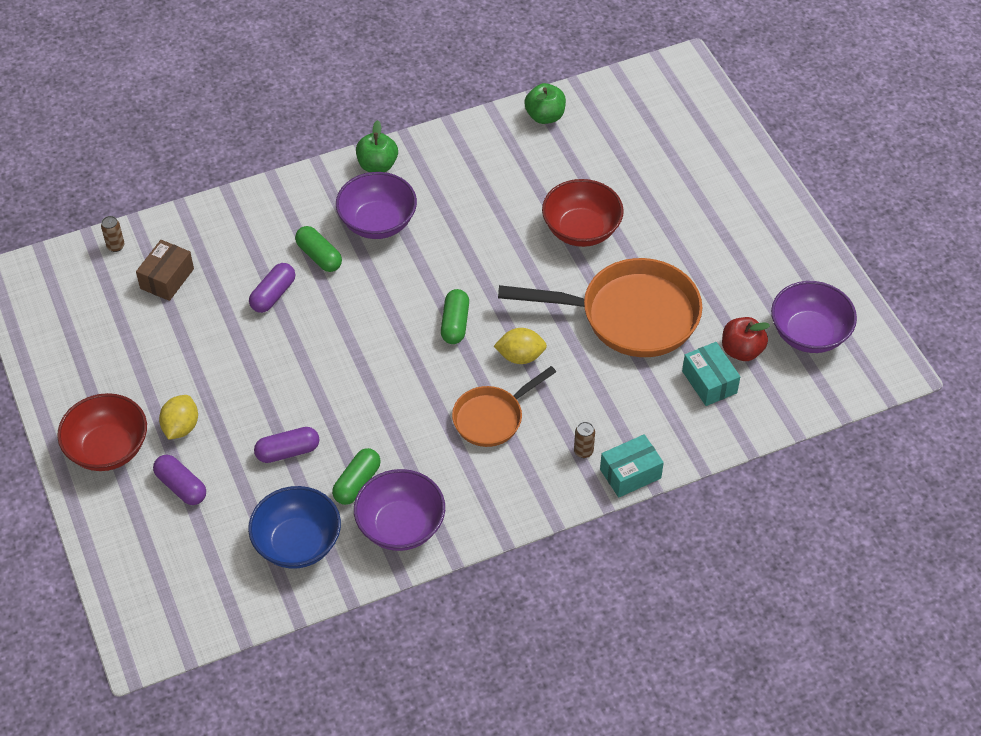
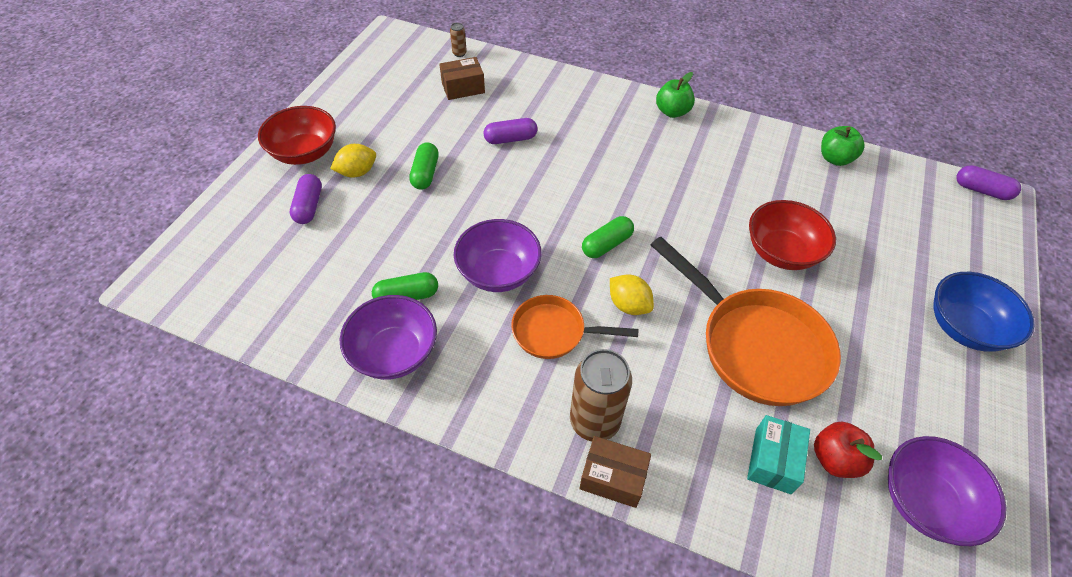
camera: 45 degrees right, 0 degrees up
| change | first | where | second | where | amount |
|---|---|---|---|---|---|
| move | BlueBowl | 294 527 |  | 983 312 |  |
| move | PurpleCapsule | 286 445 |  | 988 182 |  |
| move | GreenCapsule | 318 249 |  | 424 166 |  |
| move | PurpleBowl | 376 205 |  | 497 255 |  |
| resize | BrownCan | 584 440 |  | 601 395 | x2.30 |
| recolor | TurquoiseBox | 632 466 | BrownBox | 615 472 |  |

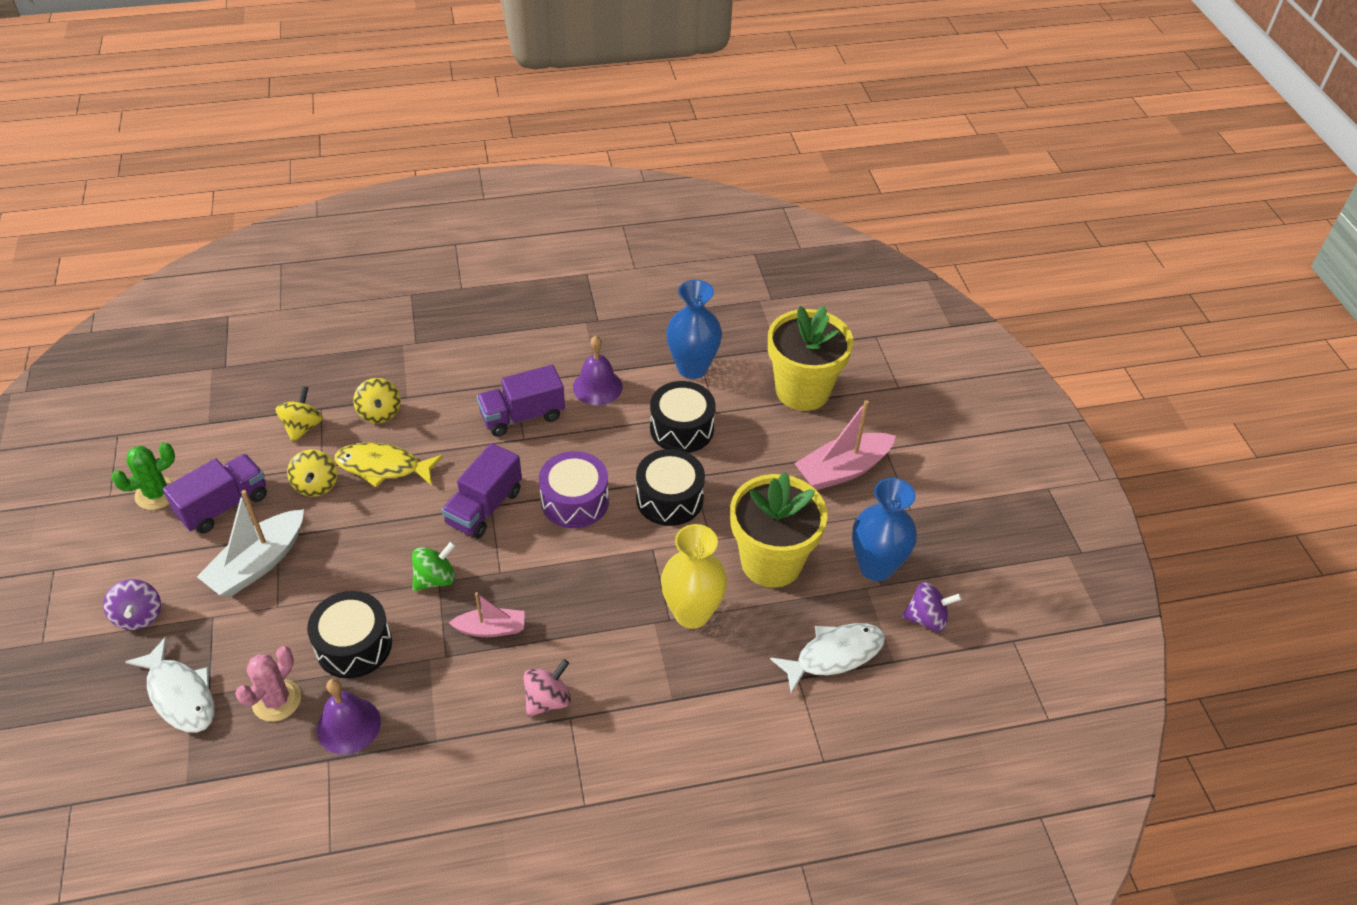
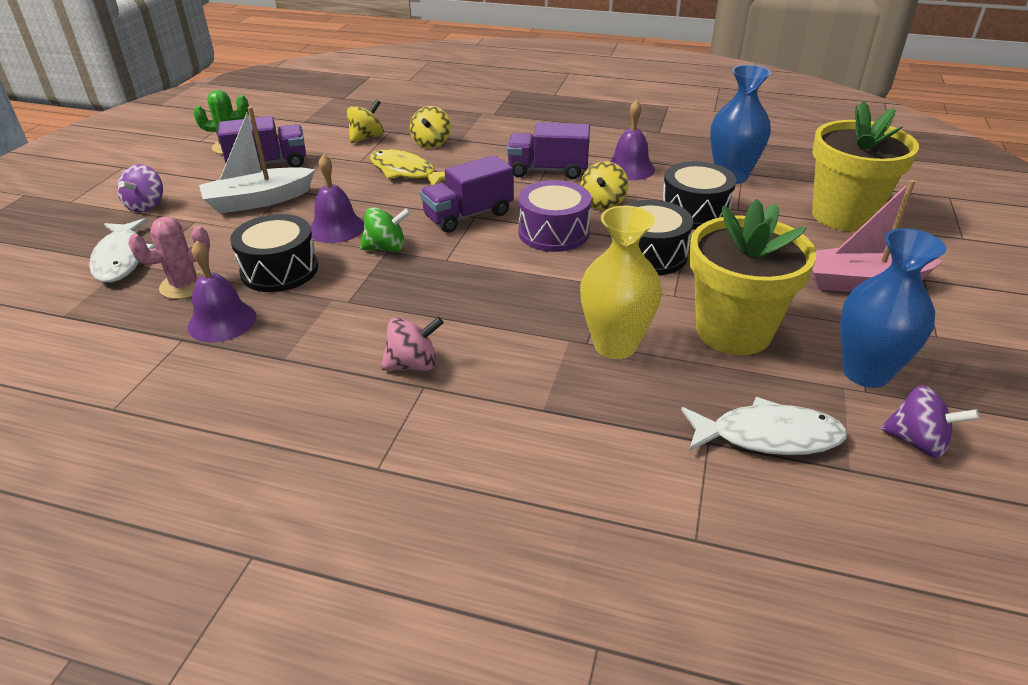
camera: 30 degrees right, 10 degrees down
| change | first | where | second | where | amount |
|---|---|---|---|---|---|
| move | YellowSpinningTop | 312 473 |  | 604 185 |  |
| delete | PinkBoat | 487 614 |  |  |  |
| insert |  |  | PurpleBell | 337 198 |  |

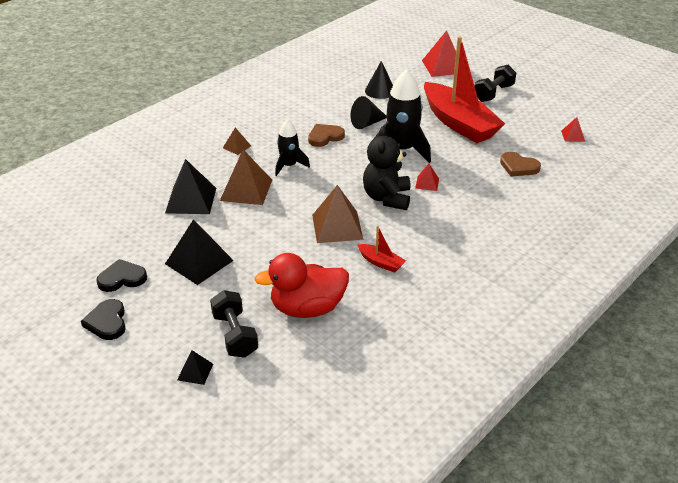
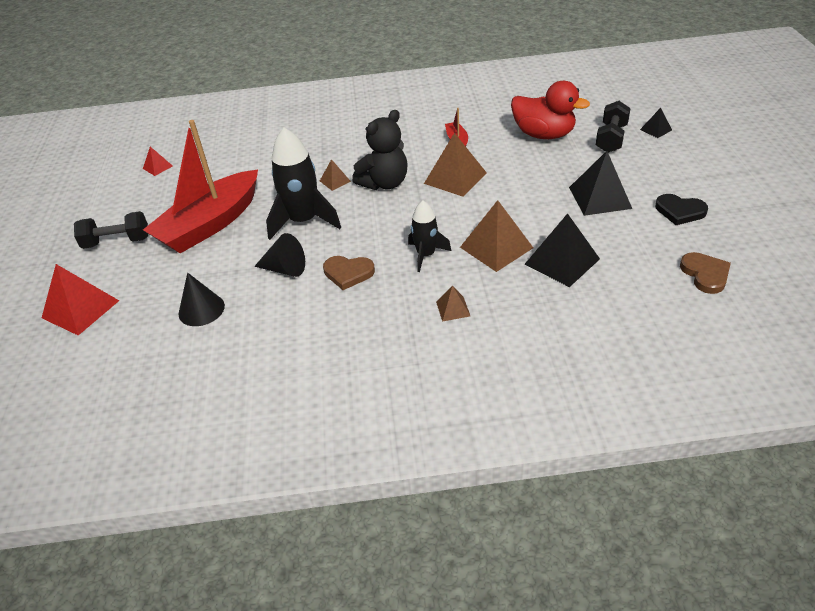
camera: 135 degrees left, 5 degrees up
| change | first | where | second | where | amount |
|---|---|---|---|---|---|
| delete | BlackHeart | 103 319 |  |  |  |
| recolor | RedPyramid | 427 177 | BrownPyramid | 335 175 |  |
| rotate | RedBoat | 464 89 |  | 200 186 | 150 degrees counterclockwise |
| move | BrownHeart | 520 164 |  | 705 273 |  |

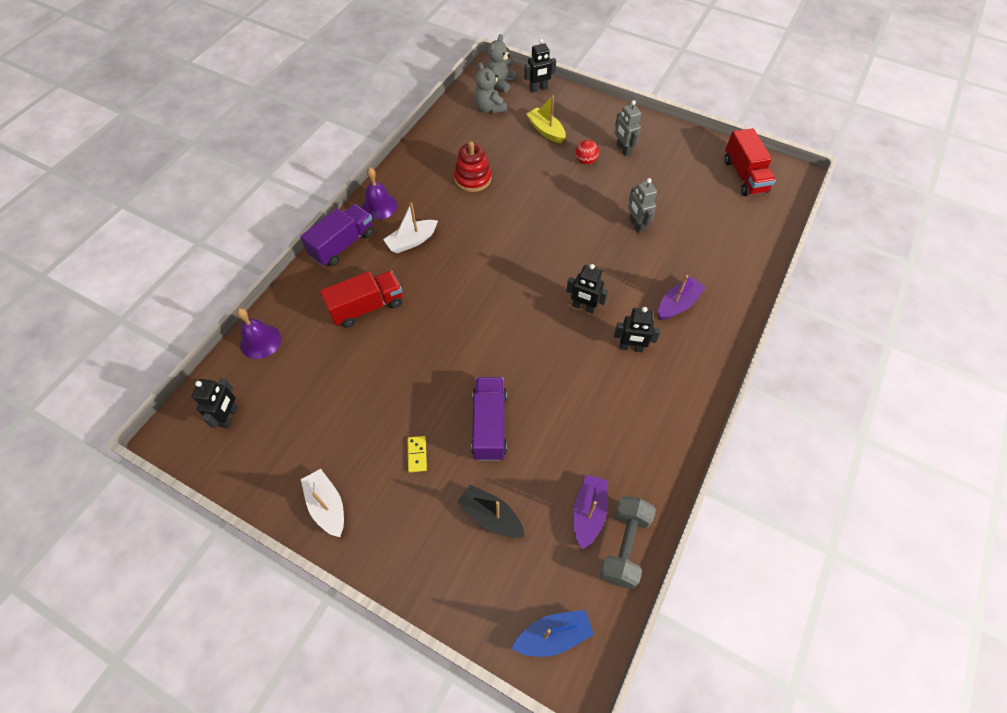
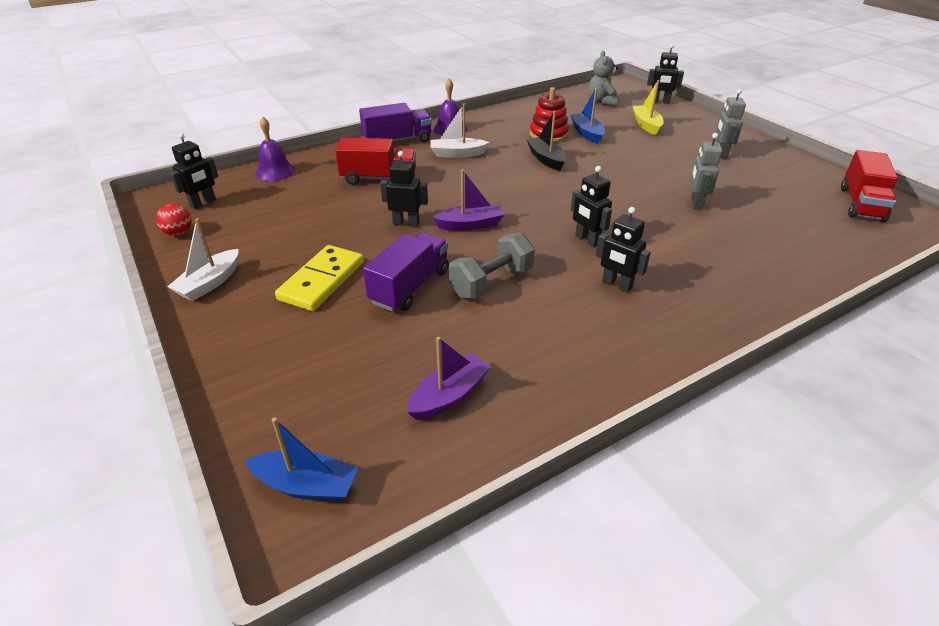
camera: 30 degrees right, 20 degrees down
| change | first | where | second | where | amount |
|---|---|---|---|---|---|
| rotate | WhiteBoat | 322 503 |  | 202 260 | 150 degrees counterclockwise |
| resize | YellowDomino | 417 454 |  | 319 278 | x2.18 |
| move | BlackBoat | 491 511 |  | 546 141 |  |
| delete | GreyTeddyBear | 501 63 |  |  |  |
| move | RedBall | 587 152 |  | 174 220 |  |
| move | GreyDumbbell | 628 542 |  | 492 265 |  |
| move | PurpleBoat | 682 297 |  | 468 200 |  |
| insert |  |  | BlackRobot | 404 189 |  |
| insert |  |  | BlueBoat | 588 116 |  |

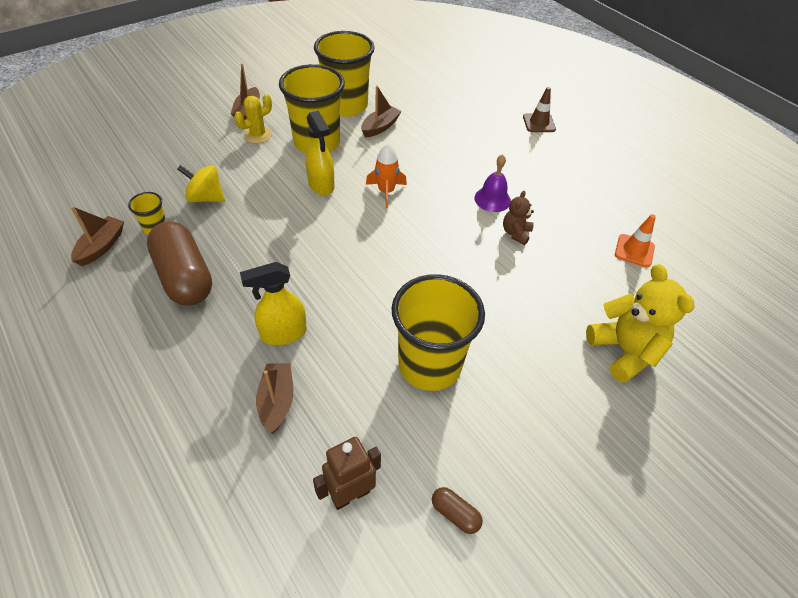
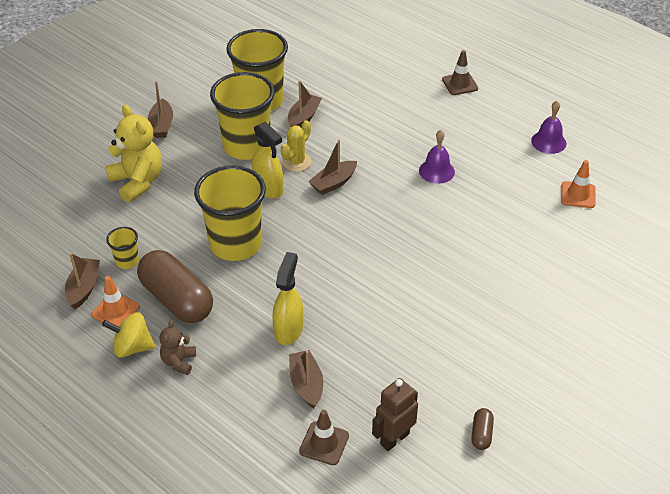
camera: 10 degrees left, 5 degrees down
| change | first | where | second | where | amount |
|---|---|---|---|---|---|
| move | YellowSpinningTop | 201 183 |  | 129 335 |  |
| move | YellowCactus | 253 118 |  | 296 146 |  |
| rotate | YellowSprayBottle | 273 303 |  | 287 298 | 135 degrees clockwise |
| replace | OrangeRocket | 386 176 | BrownBoat | 332 167 |  |
| move | YellowCup | 438 332 |  | 230 213 |  |
| rotate | BrownCapsule | 457 510 |  | 482 429 | 75 degrees clockwise |
| move | BrownTeddyBear | 518 218 |  | 177 347 |  |
| move | YellowTeddyBear | 640 323 |  | 133 153 |  |
| insert |  |  | OrangeTrafficCone | 115 301 |  |
| insert |  |  | BrownTrafficCone | 324 437 |  |
| insert |  |  | PurpleBell | 548 127 |  |

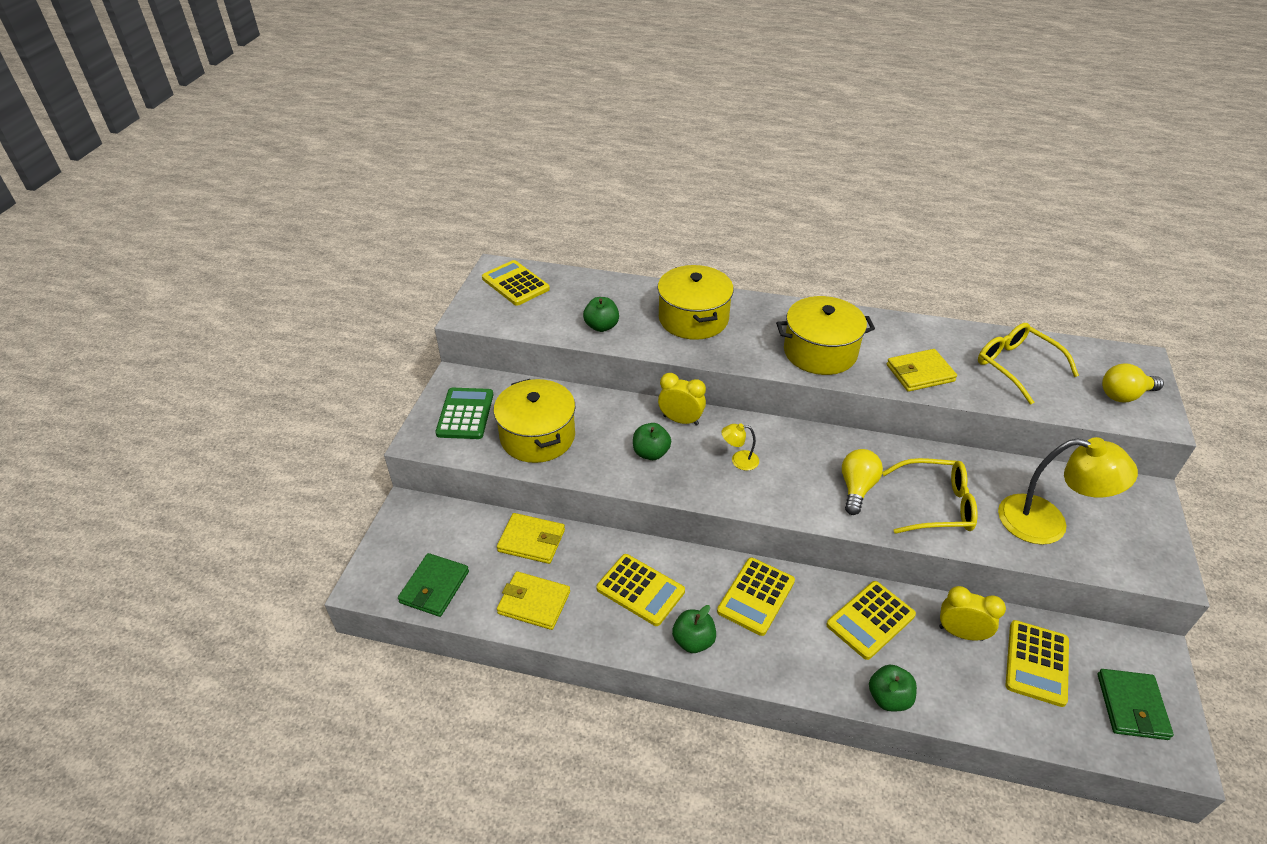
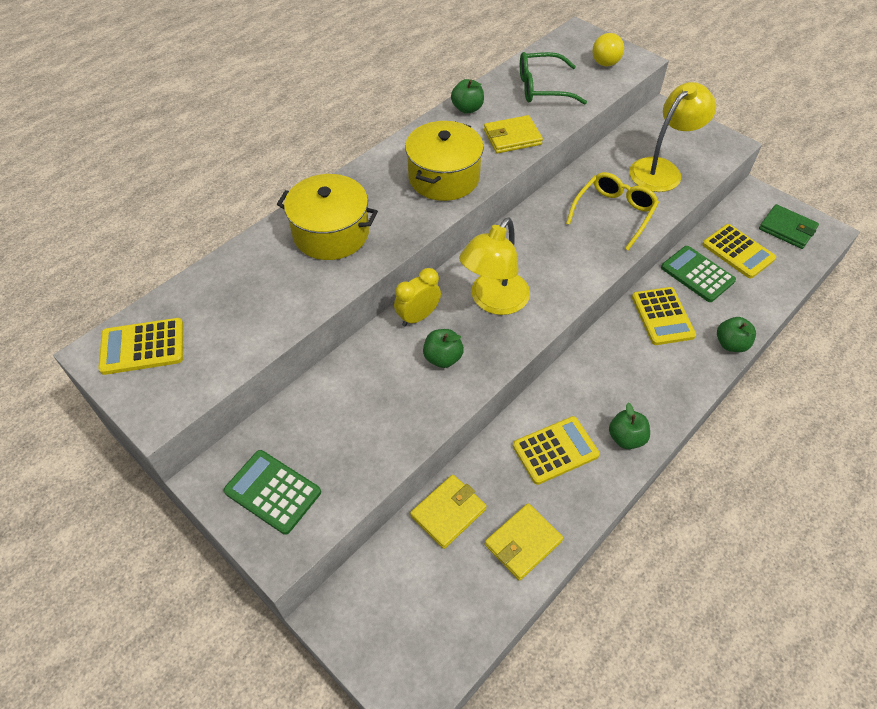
camera: 60 degrees left, 10 degrees up
| change | first | where | second | where | amount |
|---|---|---|---|---|---|
| delete | GreenWallet | 433 585 |  |  |  |
| delete | YellowPot | 535 421 |  |  |  |
| move | GreenApple | 601 314 |  | 467 96 |  |
| delete | YellowCalculator | 756 596 |  |  |  |
| resize | YellowLamp | 740 447 |  | 494 266 | x2.22 |
| delete | YellowLightBulb | 862 482 |  |  |  |
| rotate | YellowWallet | 922 370 |  | 513 134 | 60 degrees clockwise |
| replace | YellowClock | 972 613 | GreenCalculator | 698 274 |  |
| recolor | YellowGlasses | 1028 364 | GreenGlasses | 553 78 |  |

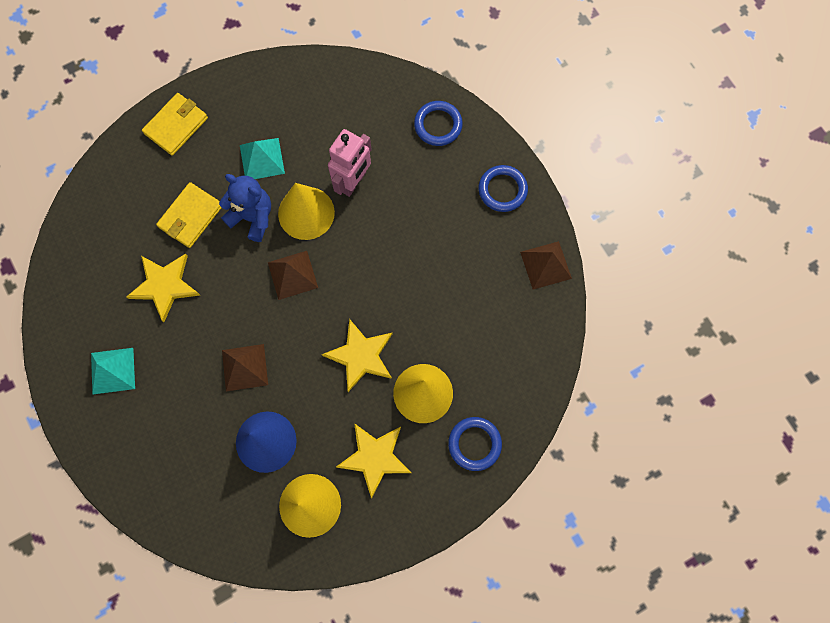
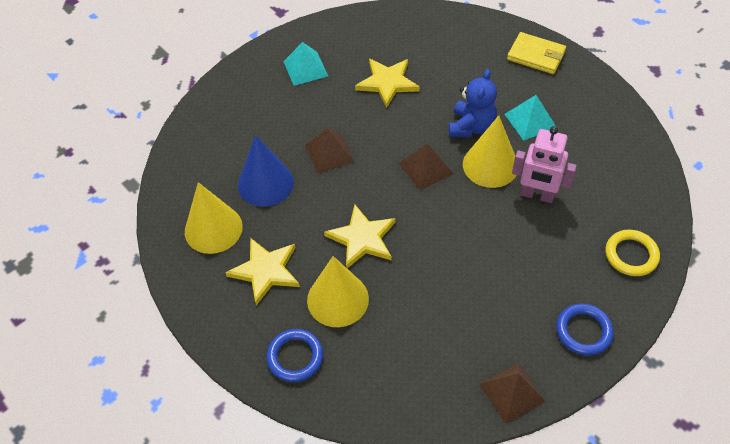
camera: 80 degrees right, 20 degrees down
| change | first | where | second | where | amount |
|---|---|---|---|---|---|
| delete | YellowWallet | 189 215 |  |  |  |
| recolor | BlueRing | 438 123 | YellowRing | 633 253 |  |

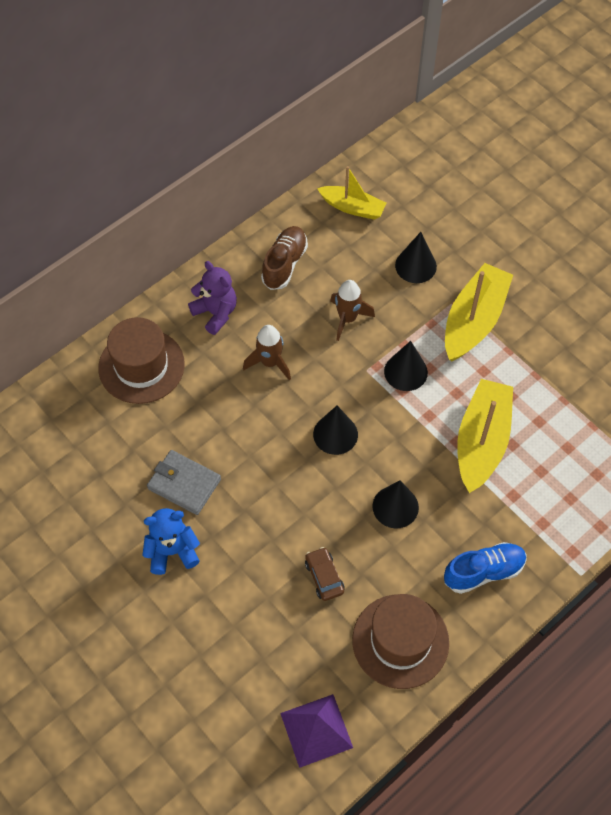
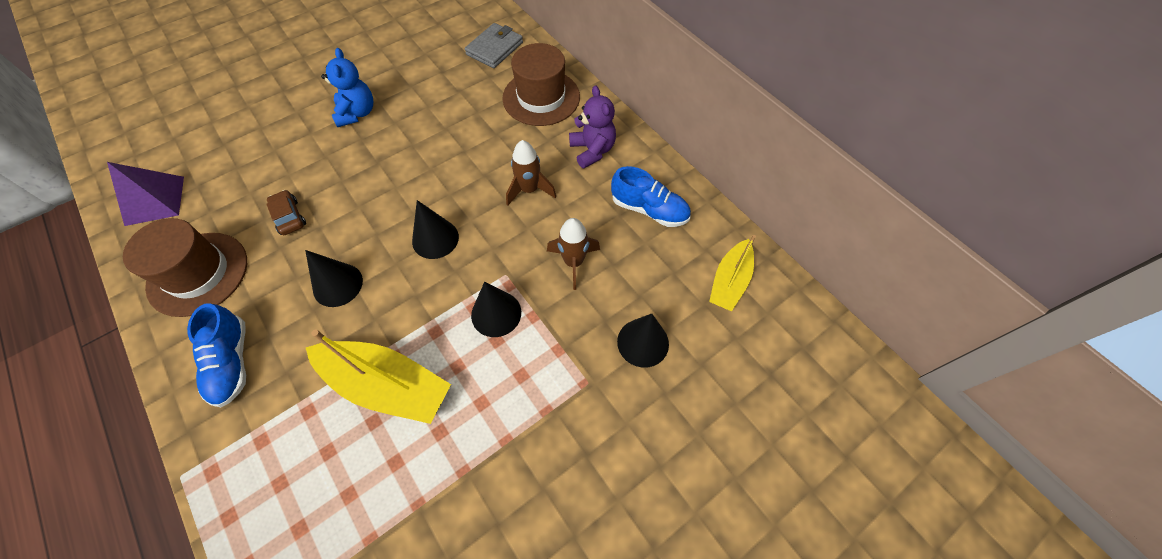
camera: 95 degrees right, 0 degrees up
| change | first | where | second | where | amount |
|---|---|---|---|---|---|
| move | GreyWallet | 184 482 |  | 493 45 |  |
| rotate | PurpleTeddyBear | 212 298 |  | 592 127 | 75 degrees counterclockwise |
| recolor | BrownShoe | 284 258 | BlueShoe | 651 196 |  |
| rotate | BrownCar | 325 574 |  | 286 212 | 105 degrees counterclockwise |
| delete | YellowBoat | 479 312 |  |  |  |

